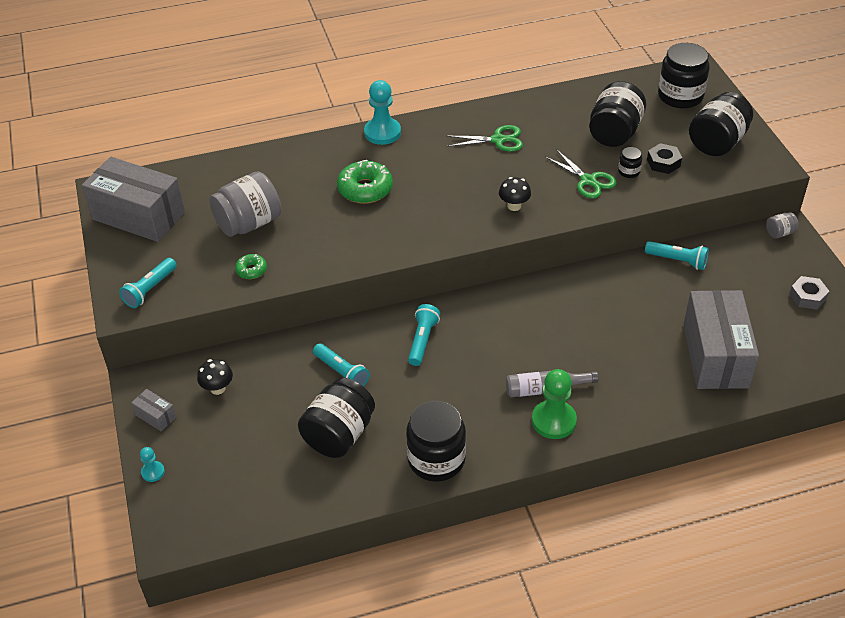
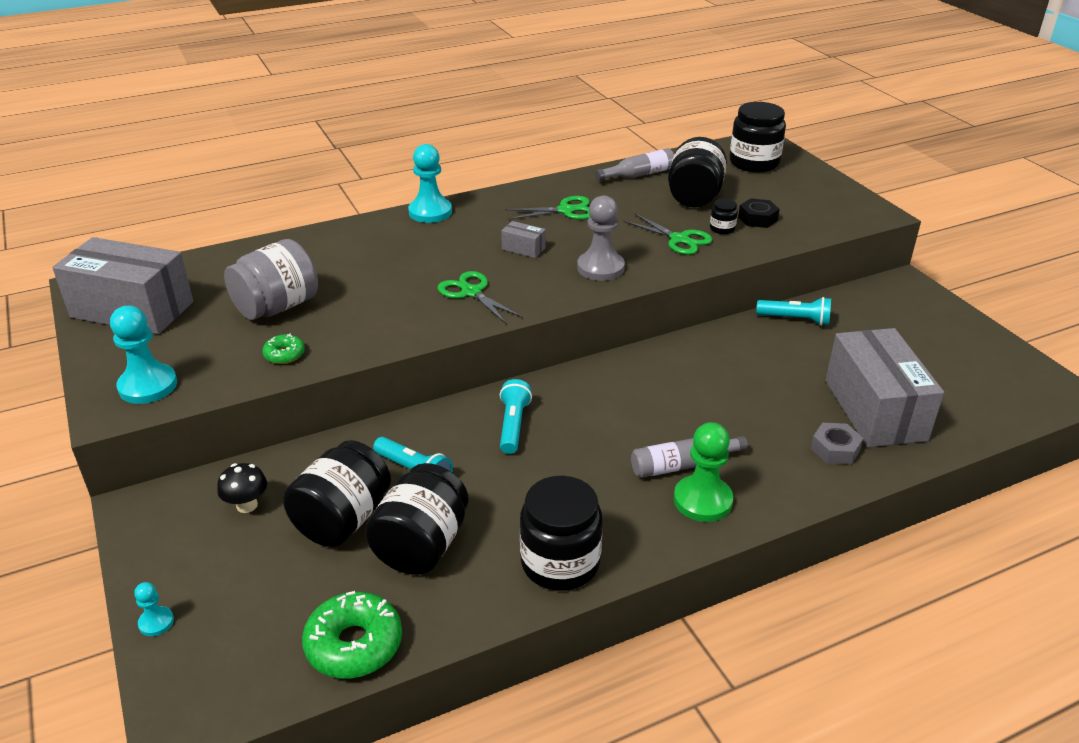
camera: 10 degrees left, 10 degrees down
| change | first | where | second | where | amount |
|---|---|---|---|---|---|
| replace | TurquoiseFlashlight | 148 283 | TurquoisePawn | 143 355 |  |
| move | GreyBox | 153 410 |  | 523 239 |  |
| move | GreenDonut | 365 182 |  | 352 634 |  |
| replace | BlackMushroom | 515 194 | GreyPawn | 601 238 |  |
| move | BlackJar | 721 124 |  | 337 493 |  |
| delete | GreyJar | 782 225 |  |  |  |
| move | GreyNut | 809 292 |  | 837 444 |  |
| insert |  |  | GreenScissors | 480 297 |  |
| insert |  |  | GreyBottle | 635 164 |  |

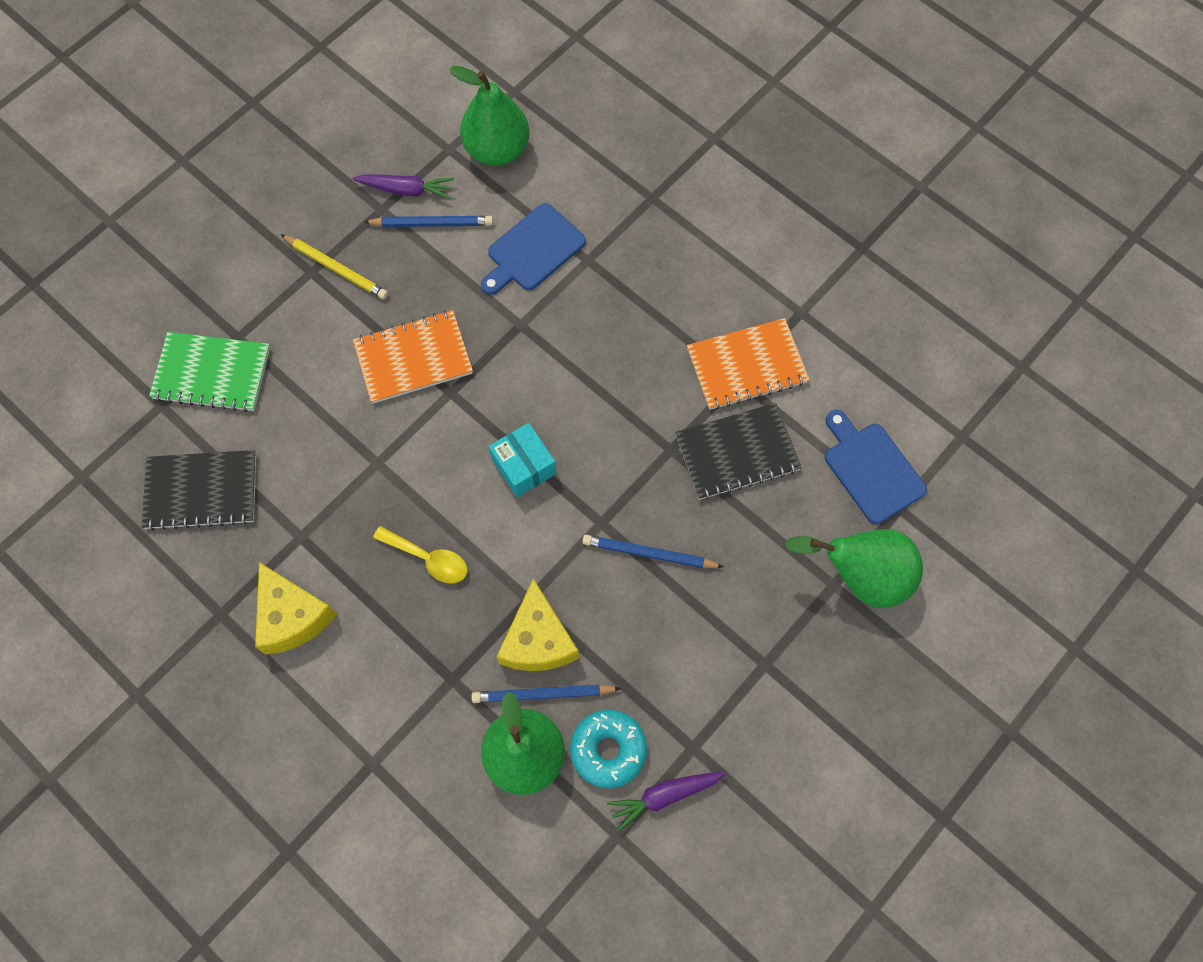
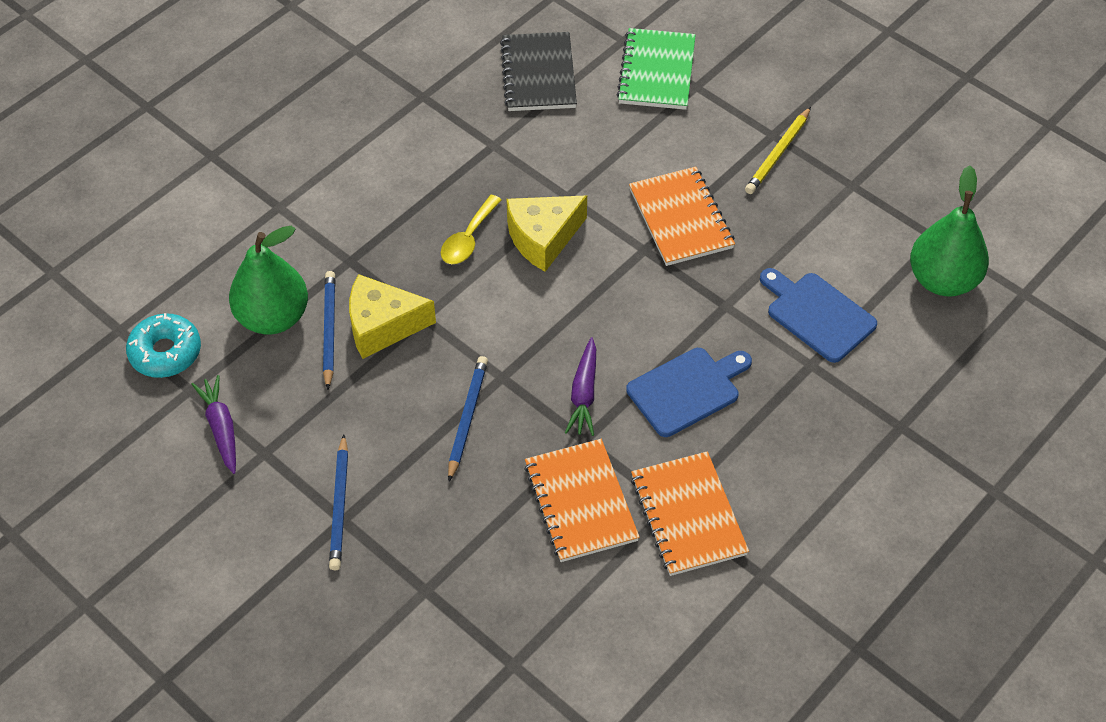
camera: 90 degrees right, 15 degrees down
| change | first | where | second | where | amount |
|---|---|---|---|---|---|
| move | YellowCheese | 296 608 |  | 546 233 |  |
| move | PurpleCarrot | 403 186 |  | 580 386 |  |
| move | BluePencil | 428 221 |  | 338 502 |  |
| delete | TurquoiseBox | 523 460 |  |  |  |
| move | TurquoiseDonut | 608 749 |  | 163 345 |  |
| recolor | BlackNotebook | 738 451 | OrangeNotebook | 582 500 |  |
| delete | GreenPear | 853 568 |  |  |  |
| move | BlueCuttingBoard | 876 467 |  | 689 392 |  |

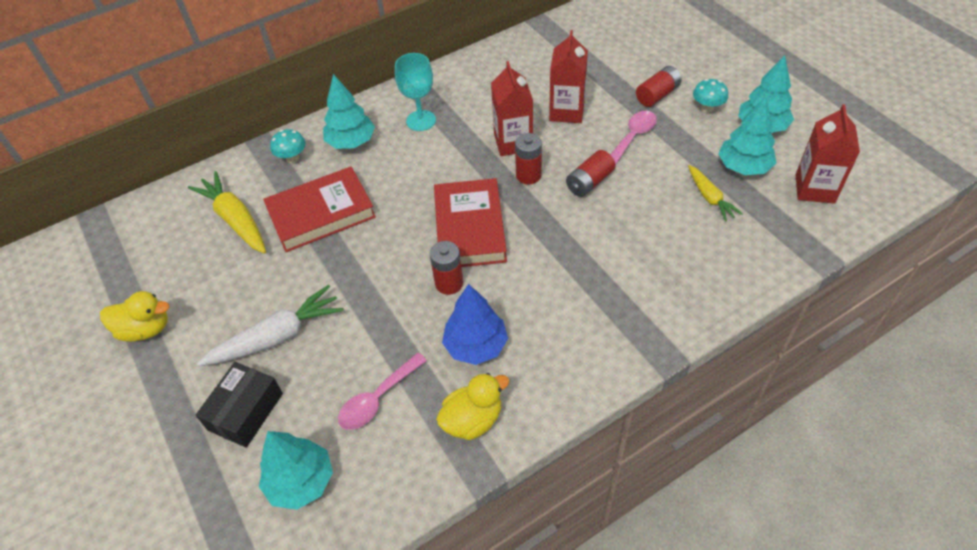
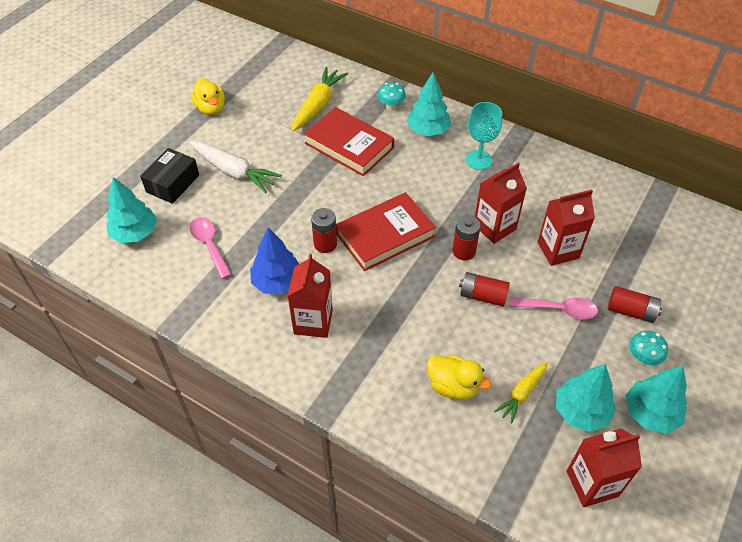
camera: 60 degrees right, 0 degrees up
| change | first | where | second | where | amount |
|---|---|---|---|---|---|
| rotate | BlackBox | 239 404 |  | 169 176 | 60 degrees counterclockwise |
| rotate | PinkSpoon | 382 391 |  | 211 248 | 45 degrees clockwise |
| move | YellowDuck | 472 406 |  | 459 377 |  |
| insert |  |  | RedCarton | 310 296 |  |

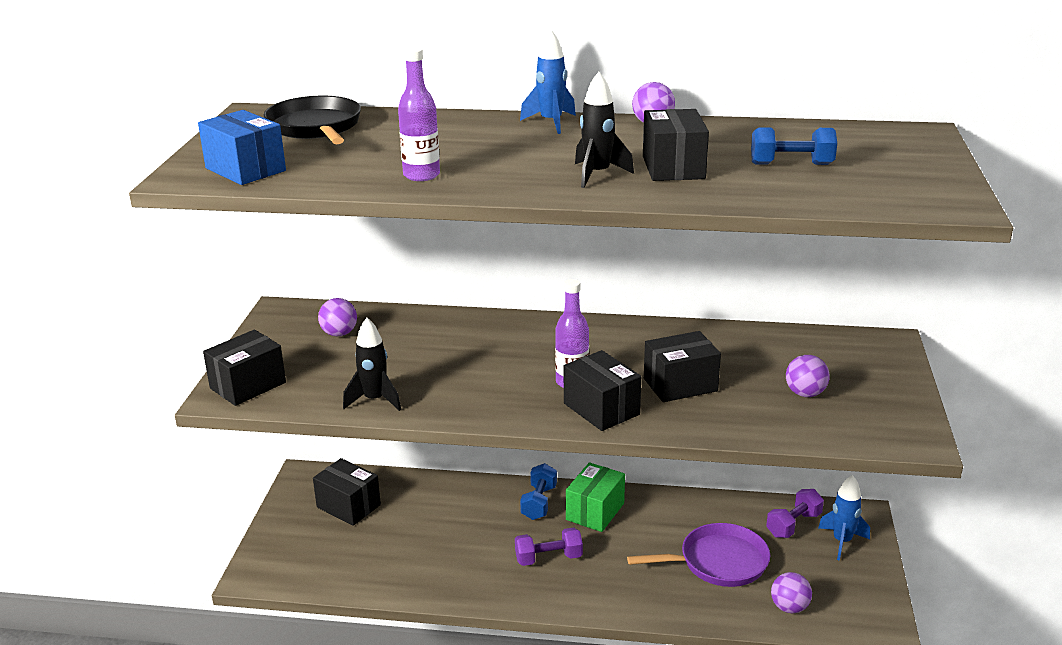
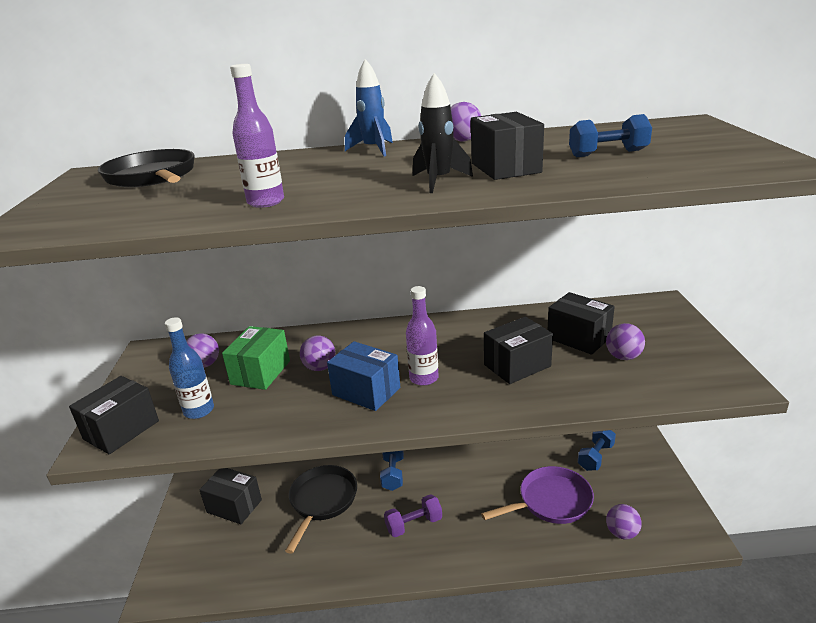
camera: 10 degrees left, 0 degrees up
| change | first | where | second | where | amount |
|---|---|---|---|---|---|
| move | BlueBox | 242 147 |  | 363 376 |  |
| delete | BlackRocket | 372 364 |  |  |  |
| move | BlackBox | 602 390 |  | 581 323 |  |
| move | GreenBox | 595 497 |  | 256 358 |  |
| recolor | PurpleDumbbell | 795 513 | BlueDumbbell | 597 450 |  |
| delete | BlueRocket | 844 518 |  |  |  |
| insert |  |  | BlueBottle | 189 368 |  |
| insert |  |  | BlackPan | 321 509 |  |
| insert |  |  | PurpleBall | 318 353 |  |

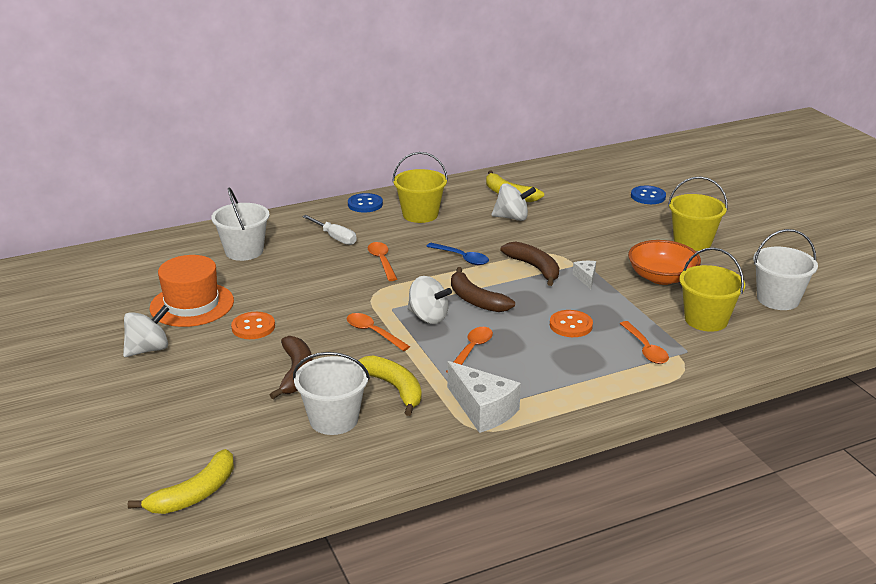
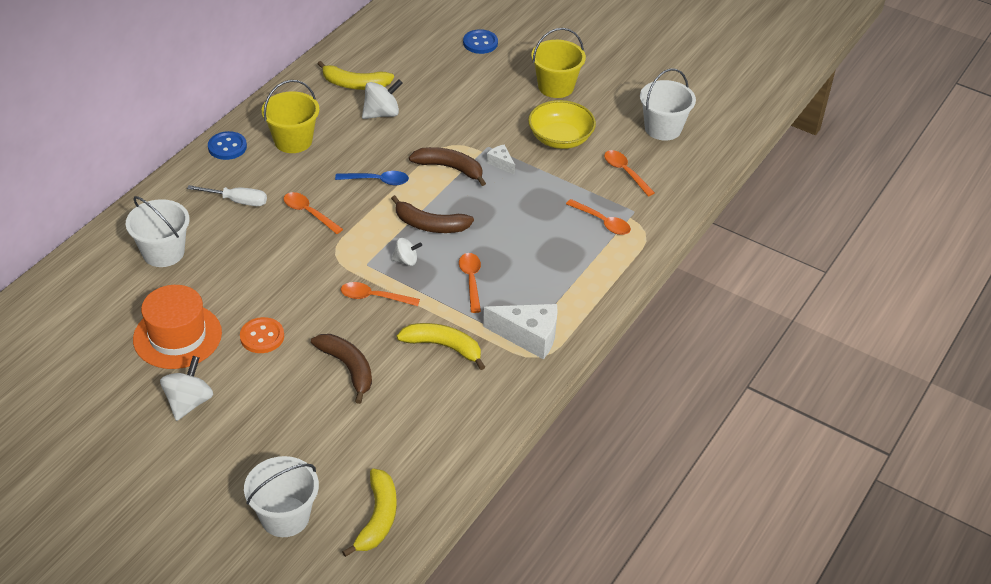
camera: 35 degrees left, 15 degrees up
| change | first | where | second | where | amount |
|---|---|---|---|---|---|
| move | WhiteBucket | 331 393 |  | 281 496 |  |
| resize | WhiteSpinningTop | 429 300 |  | 406 252 | x0.63 |
| delete | OrangeButton | 571 323 |  |  |  |
| recolor | OrangeBowl | 664 262 | YellowBowl | 562 124 |  |
| replace | YellowBucket | 712 289 | OrangeSpoon | 629 173 |  |

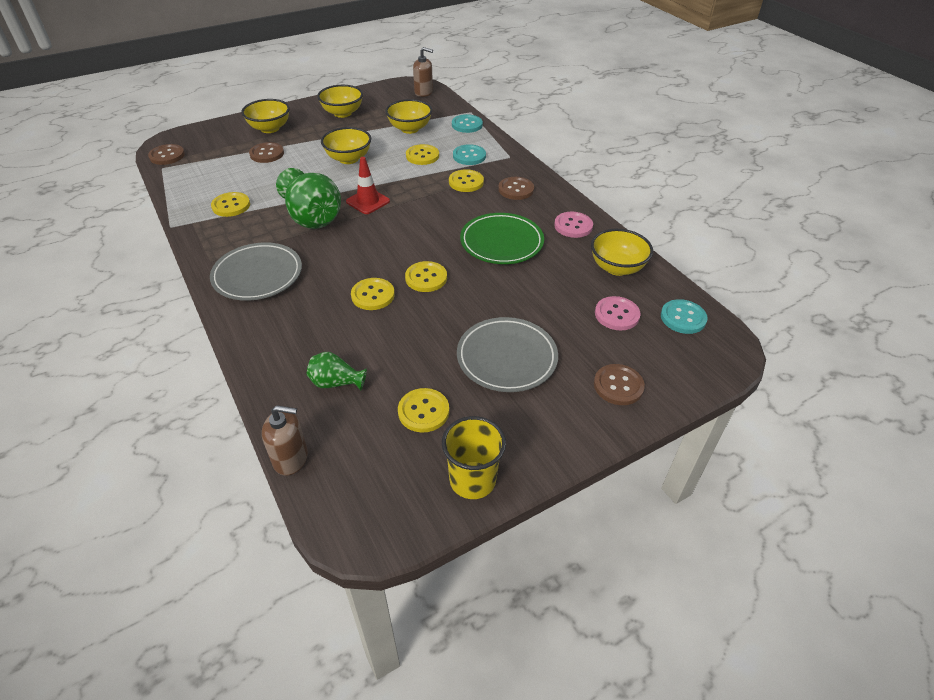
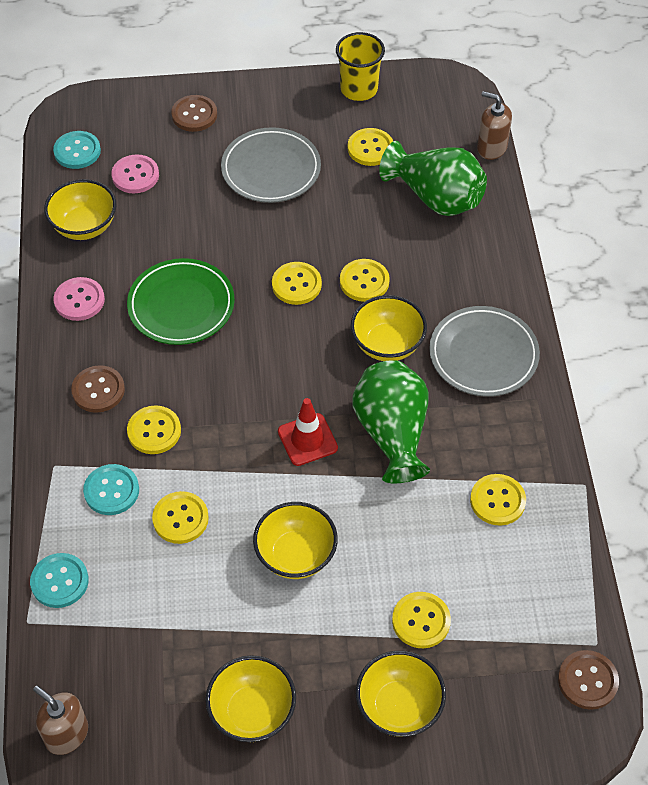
camera: 155 degrees left, 10 degrees up
| change | first | where | second | where | amount |
|---|---|---|---|---|---|
| recolor | BrownButton | 266 152 | YellowButton | 421 620 |  |
| resize | GreenVase | 337 371 |  | 433 178 | x1.91 |
| move | YellowBowl | 408 116 |  | 389 328 |  |

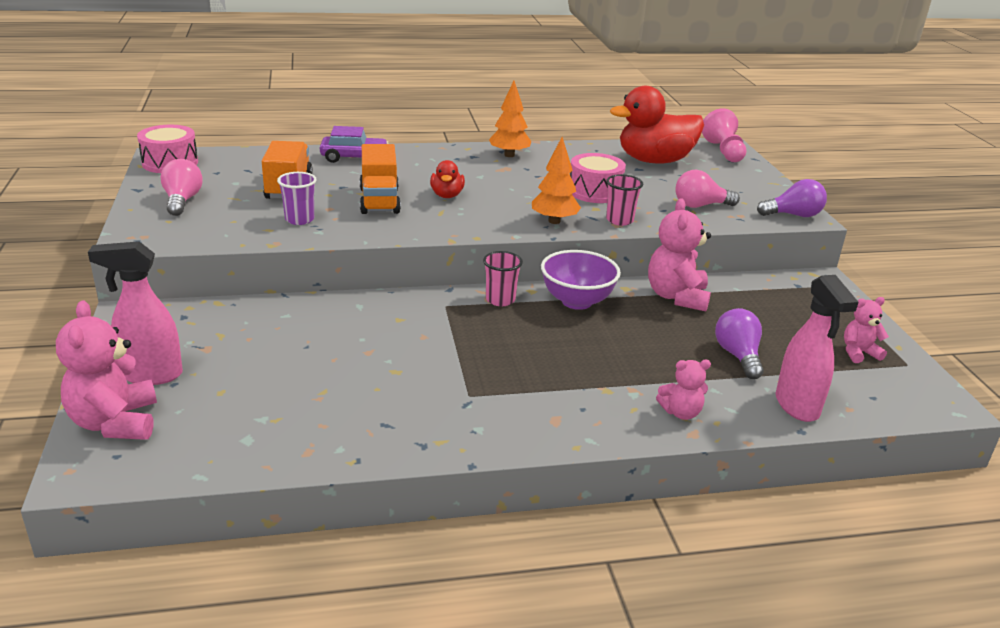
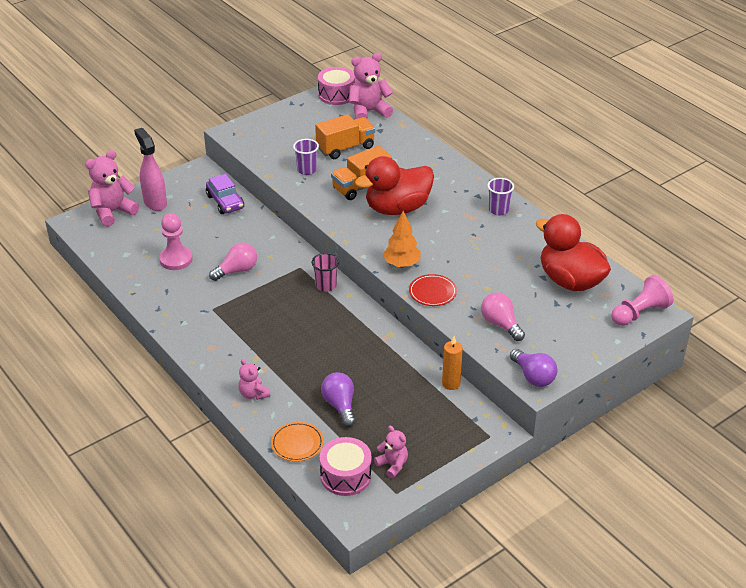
camera: 65 degrees right, 10 degrees up
| change | first | where | second | where | amount |
|---|---|---|---|---|---|
| move | PinkLightBulb | 181 187 |  | 233 261 |  |
| move | PurpleCar | 354 144 |  | 225 194 |  |
| resize | RedDuck | 447 179 |  | 394 185 | x2.09 |
| replace | OrangeTree | 510 119 | PurpleCup | 500 196 |  |
| delete | PurpleBowl | 581 280 |  |  |  |
| move | PinkDrum | 598 178 |  | 346 466 |  |
| replace | PinkCup | 624 200 | RedPlate | 433 290 |  |
| move | PinkTeddyBear | 679 254 |  | 371 86 |  |
| rotate | PurpleLightBulb | 739 343 |  | 338 399 | 75 degrees counterclockwise |
| replace | PinkSprayBottle | 817 348 | OrangePlate | 297 442 |  |
| insert |  |  | PinkPawn | 176 241 |  |
| insert |  |  | OrangeCandle | 452 363 |  |

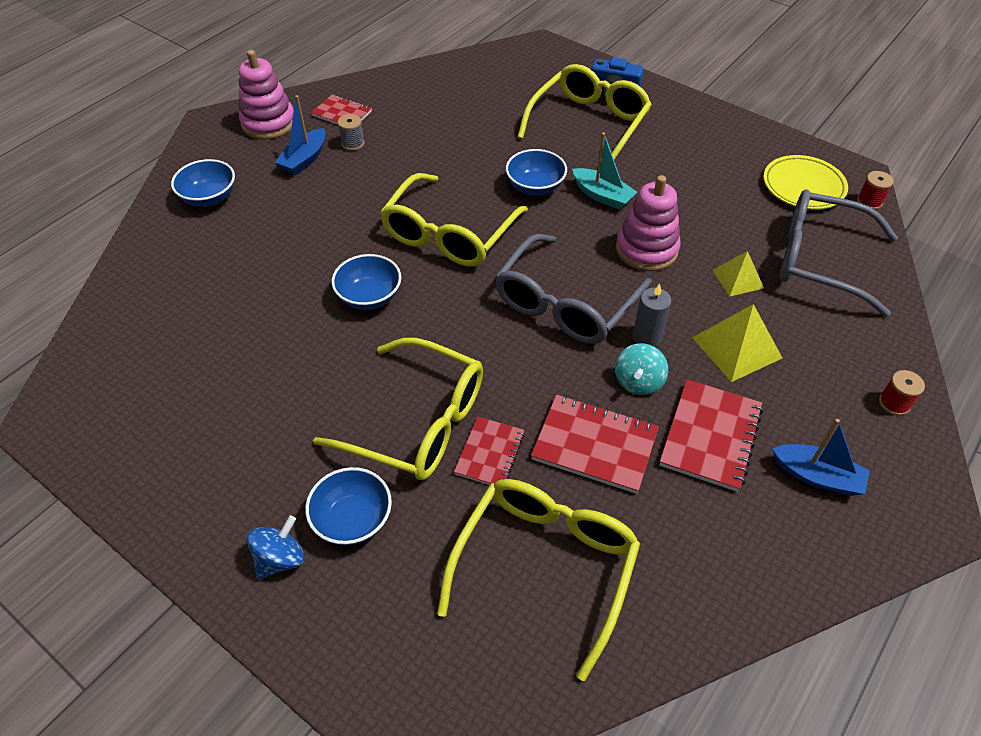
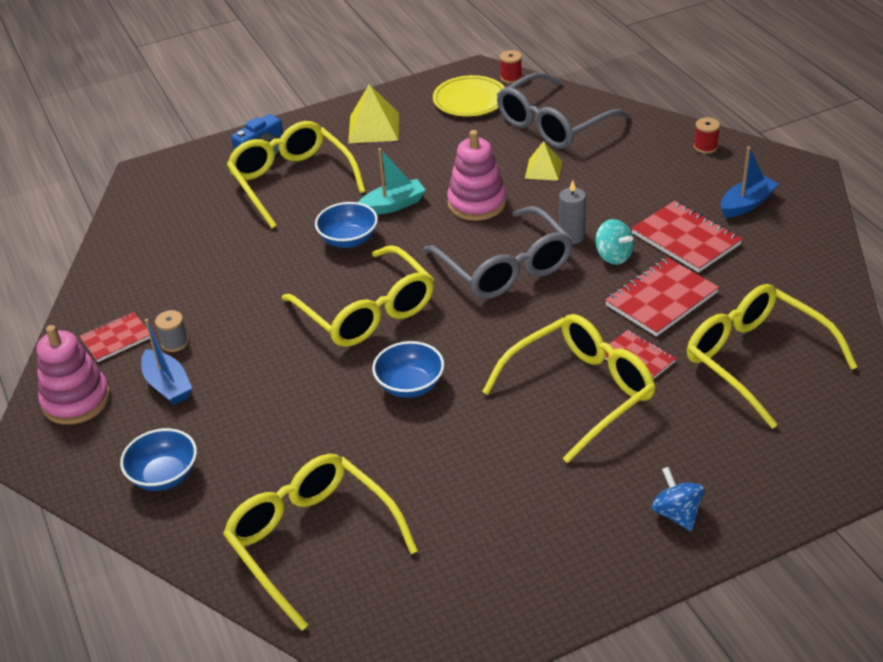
camera: 60 degrees left, 10 degrees down
| change | first | where | second | where | amount |
|---|---|---|---|---|---|
| delete | BlueBowl | 348 506 |  |  |  |
| move | YellowPyramid | 737 343 |  | 373 113 |  |
| insert |  |  | YellowGlasses | 320 542 |  |

